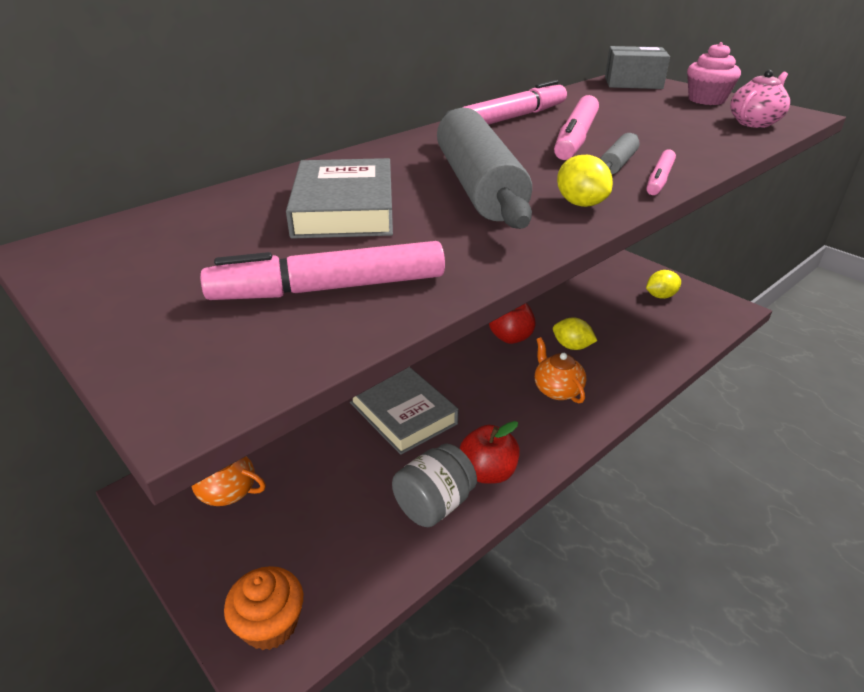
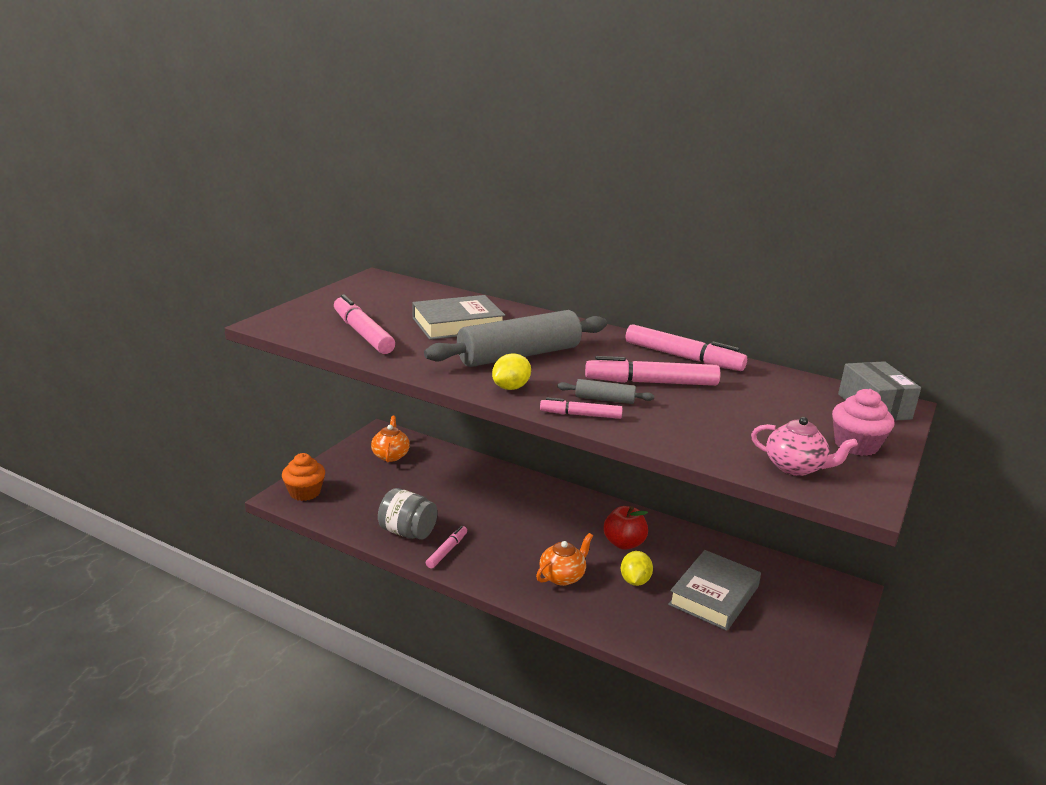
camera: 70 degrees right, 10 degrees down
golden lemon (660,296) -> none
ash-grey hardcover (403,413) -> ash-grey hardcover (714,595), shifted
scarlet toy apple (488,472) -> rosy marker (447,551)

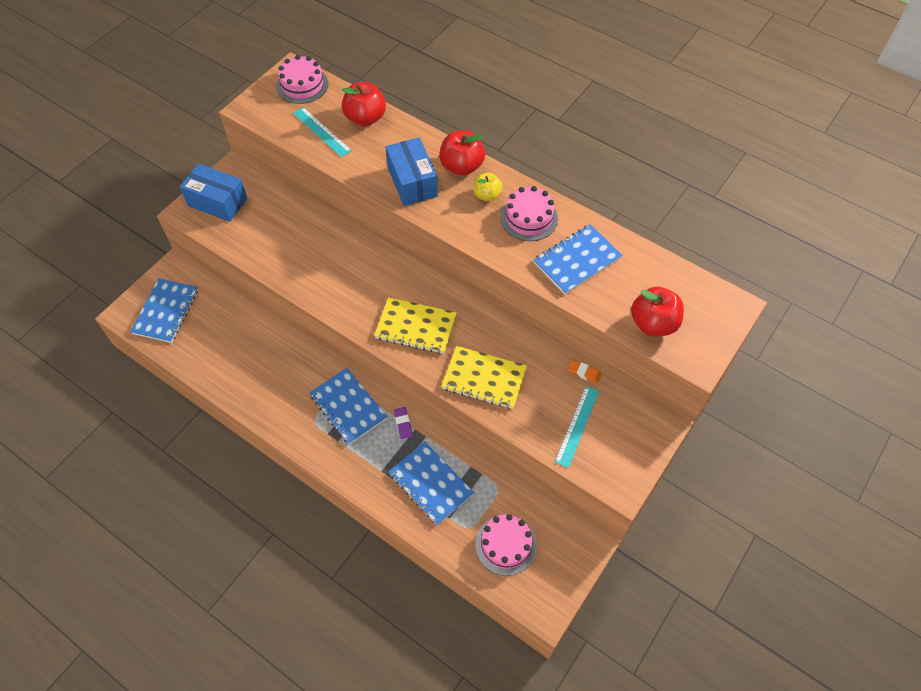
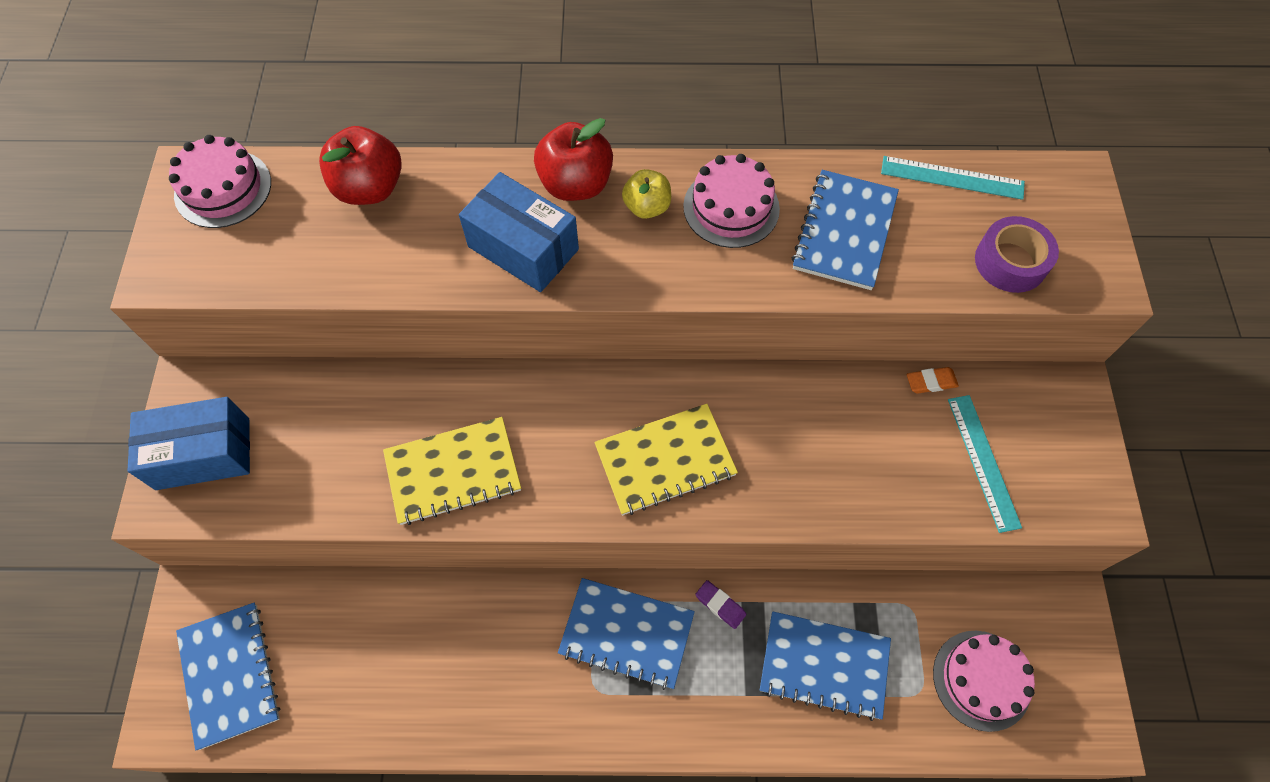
camera: 35 degrees left, 5 degrees up
aqua straightedge (322,131) -> aqua straightedge (952,177), shifted
golden exercise book (484,378) -> golden exercise book (453,472), shifted
scarlet toy apple (653,324) -> purple roll of tape (1010,262)

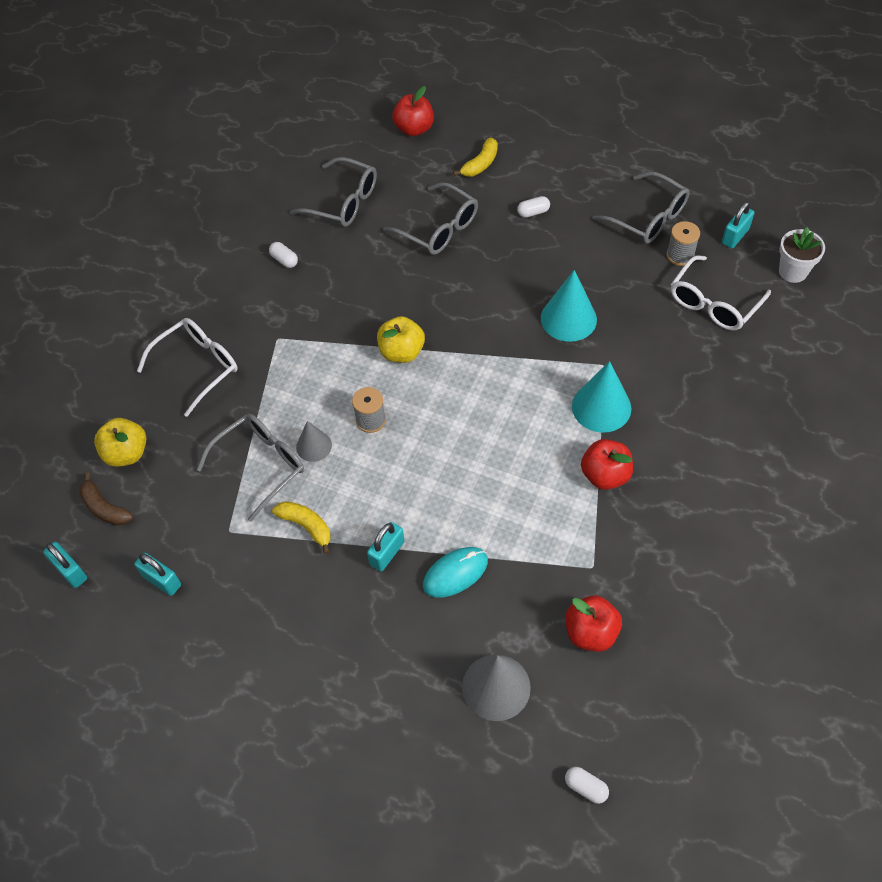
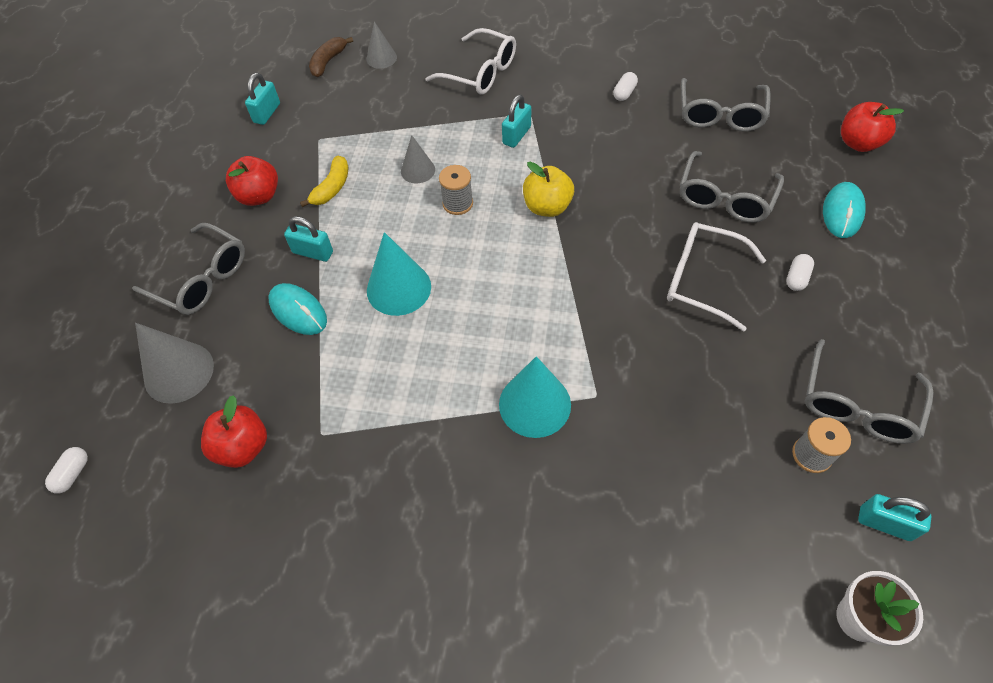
camera: 75 degrees right, 0 degrees up
aqua lock (70,571) -> aqua lock (516,135), shifted
ash-grey spectacles (261,465) -> ash-grey spectacles (202,279), shifted
aqua solid cone (568,318) -> aqua solid cone (399,288), shifted
scarlet toy apple (605,475) -> scarlet toy apple (259,196), shifted
white spectacles (713,303) -> white spectacles (701,280), shifted
golden toy apple (126,453) -> ash-grey solid cone (381,58)
golden toy banana (480,164) -> aqua mouse (842,212)
white pill shape (533,212) -> white pill shape (796,278), 60 degrees clockwise

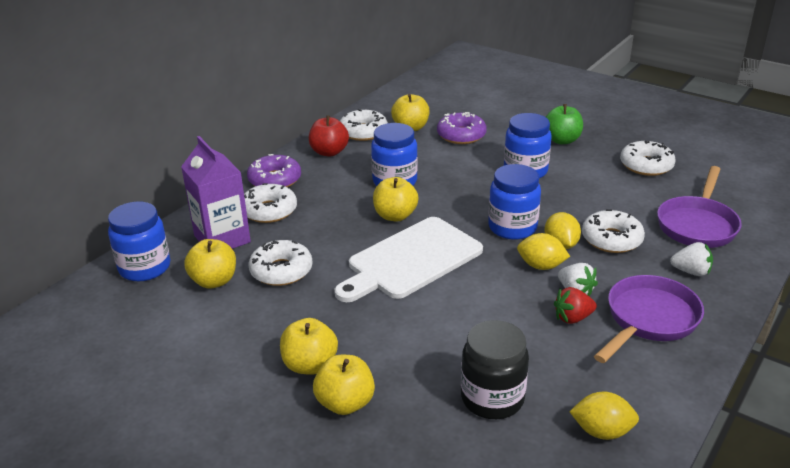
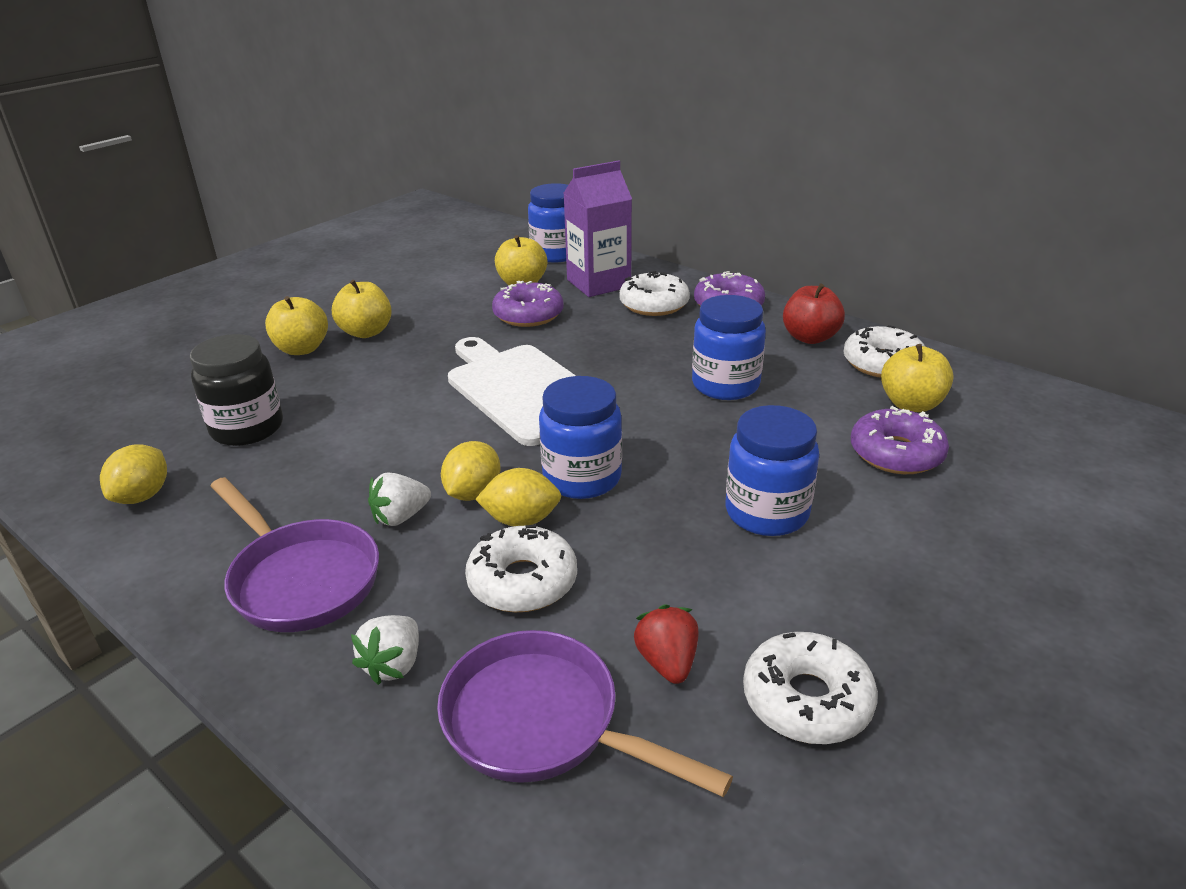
camera: 95 degrees right, 0 degrees up
golden toy apple (395,216) -> none
emerald toy apple (562,140) -> none
scarlet berry (572,318) -> scarlet berry (667,662), shifted
white donut (281,271) -> purple donut (528,315)

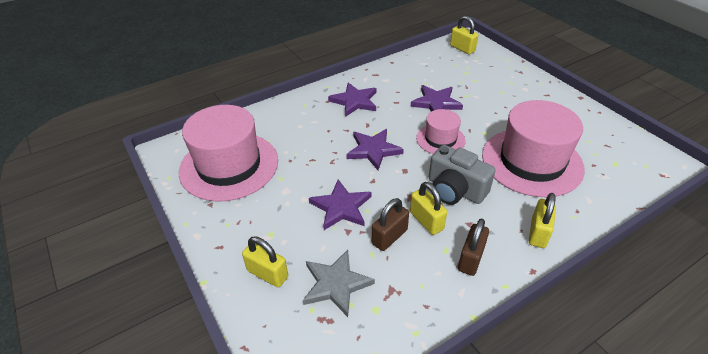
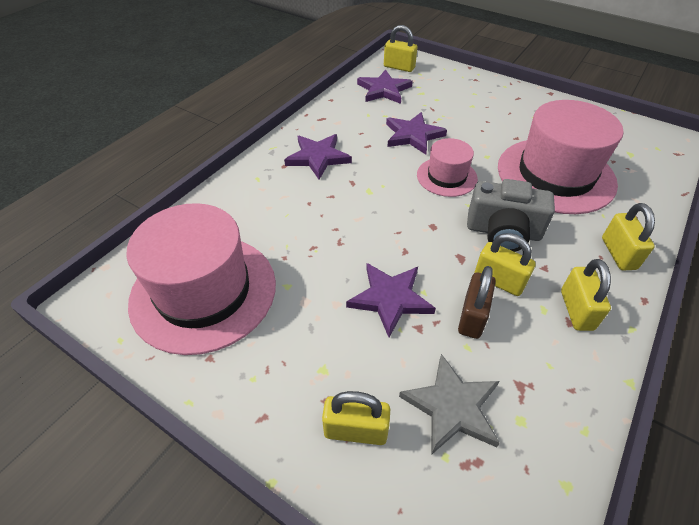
camera: 25 degrees left, 5 degrees up
purple star (373,150) -> purple star (384,90), shifted
russet lock (471,259) -> golden lock (576,310)

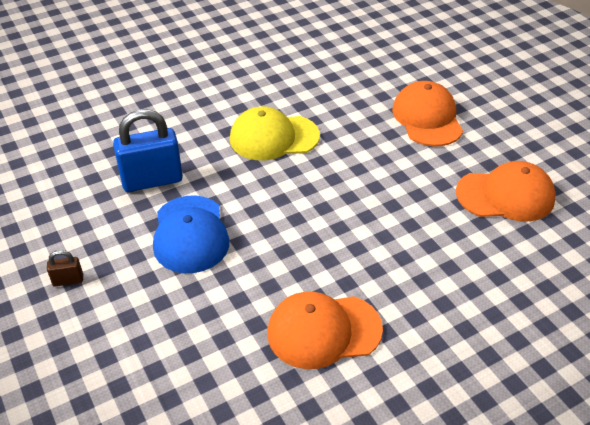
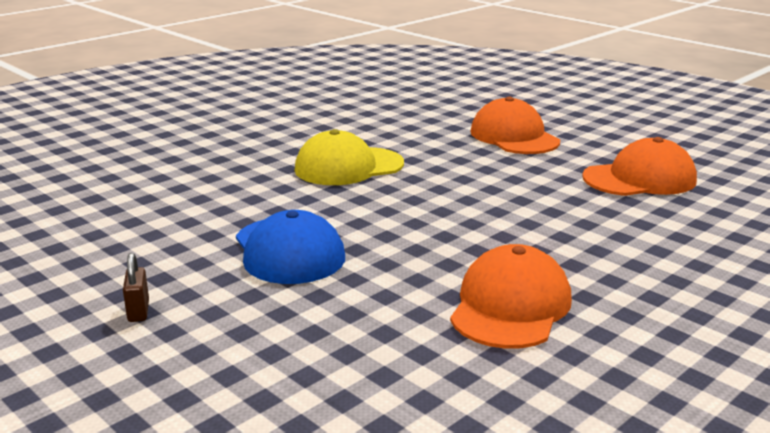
camera: 15 degrees left, 20 degrees down
blue lock (152,180) -> none
russet lock (68,280) -> russet lock (138,311), 75 degrees counterclockwise
bright orange baseball cap (323,331) -> bright orange baseball cap (510,306), 135 degrees clockwise

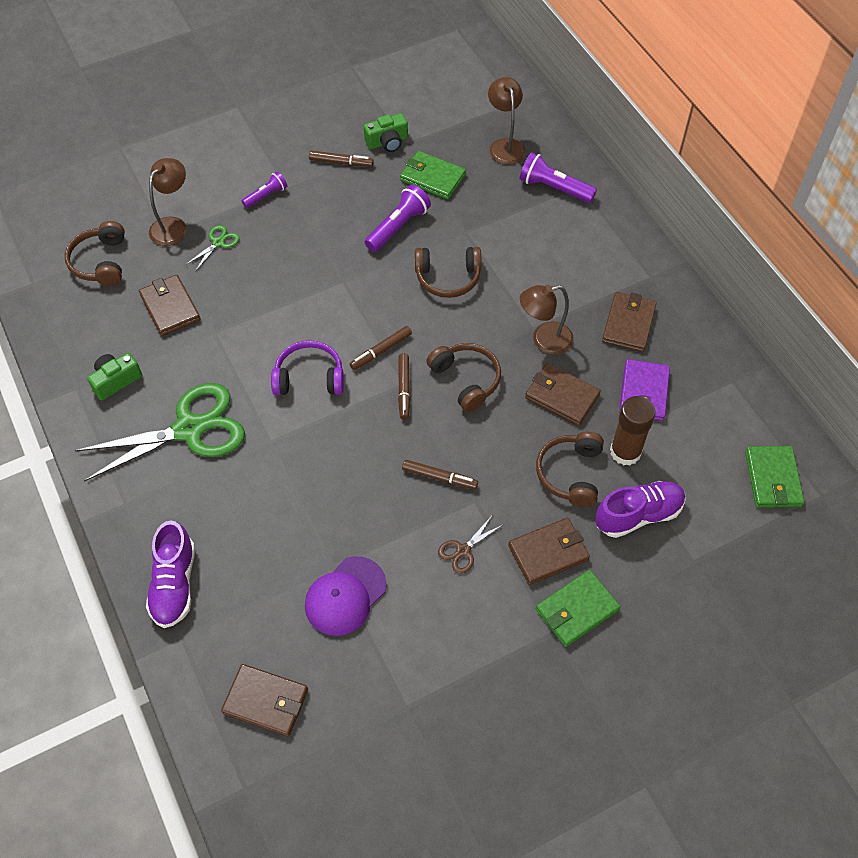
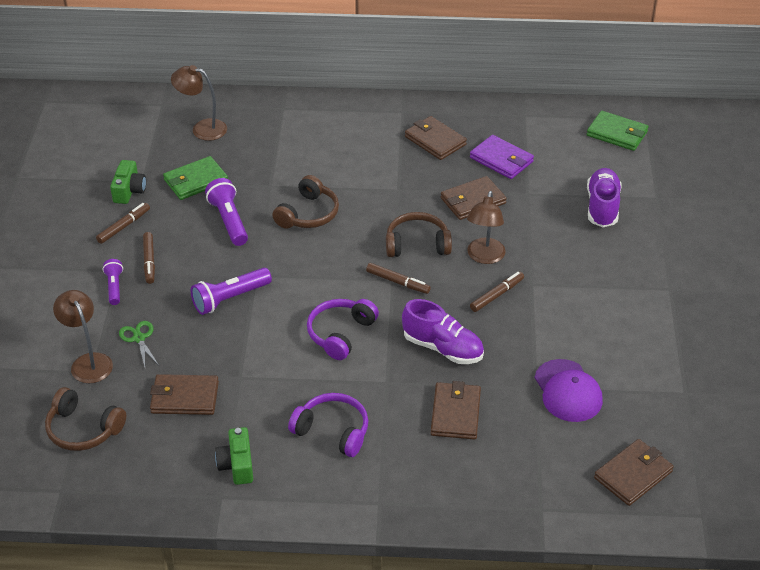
camera: 60 degrees left, 15 degrees down
russet scissors (463,551) -> none
russet over-ear headphones (570,473) -> none
emerald billfold (576,609) -> none
russet stick of glue (625,452) -> none
purple lace-up shoe (174,584) -> purple lace-up shoe (443,348), shifted
russet marker (381,351) -> russet marker (149,261), shifted
russet billfold (548,553) -> russet billfold (455,413), shifted
purple flashlight (554,188) -> purple flashlight (230,299), shifted
russet lamp (544,340) -> russet lamp (484,257), shifted
emerald scissors (189,429) -> purple over-ear headphones (333,431)

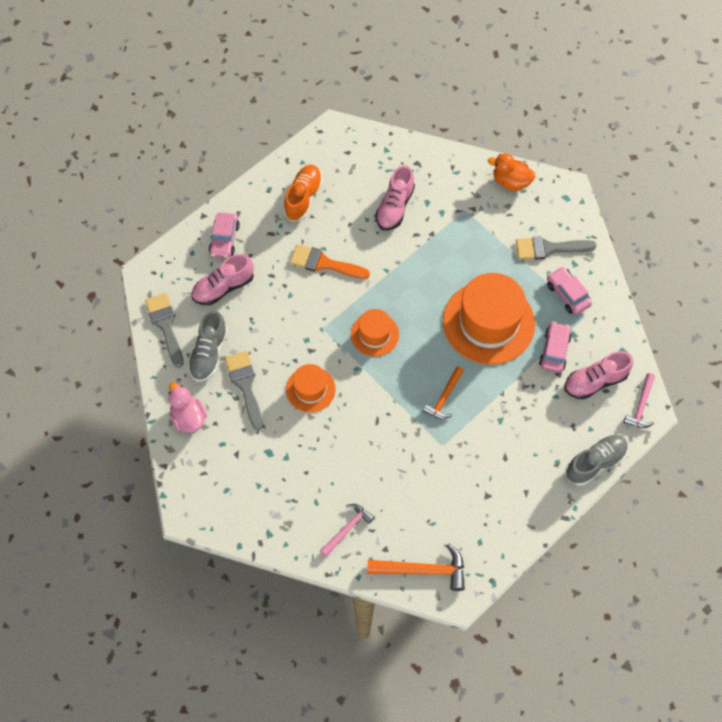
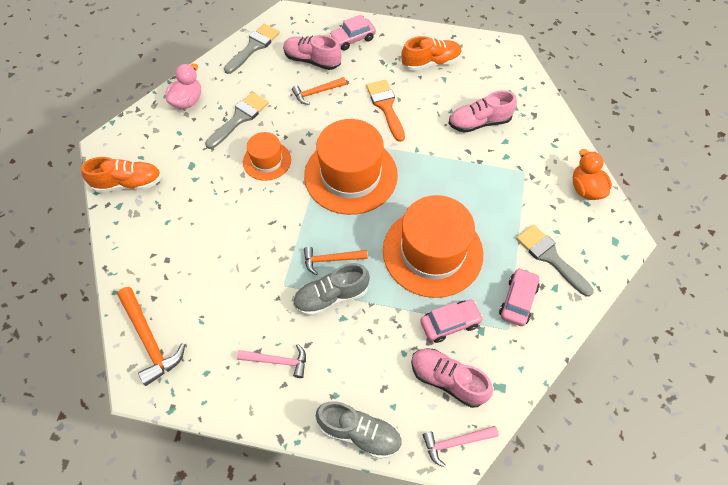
camera: 55 degrees right, 5 degrees down
none -> bright orange lace-up shoe (128,183)
none -> bright orange claw hammer (317,92)
ash-grey lace-up shoe (209,353) -> ash-grey lace-up shoe (331,296), shifted
rosy claw hammer (347,528) -> rosy claw hammer (277,361), shifted
bright orange top hat (374,334) -> bright orange top hat (351,175), x1.91

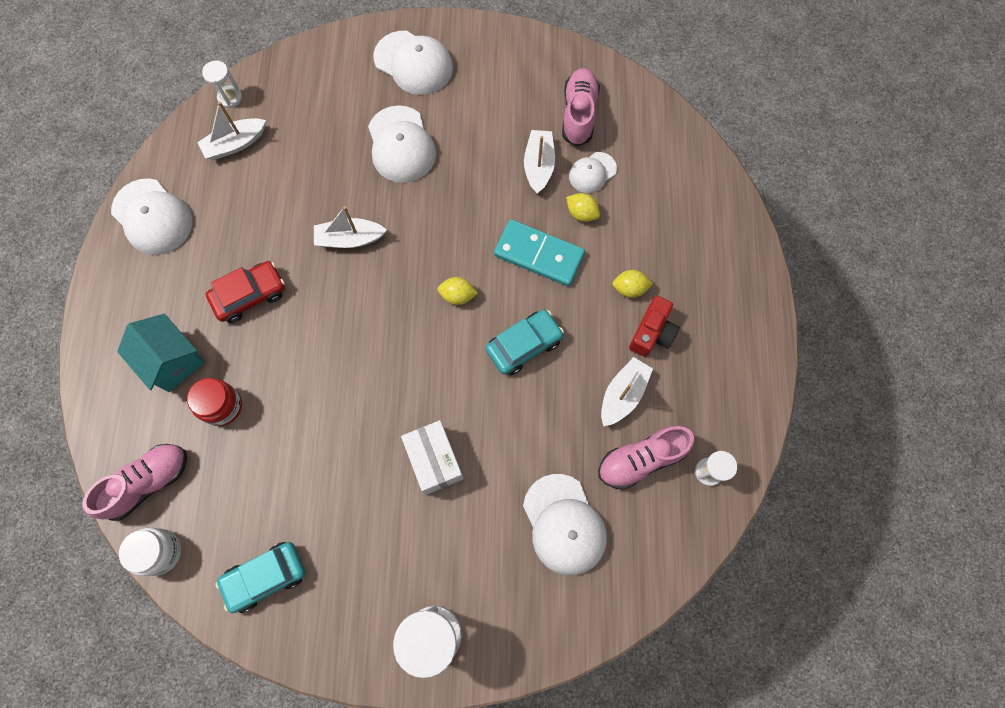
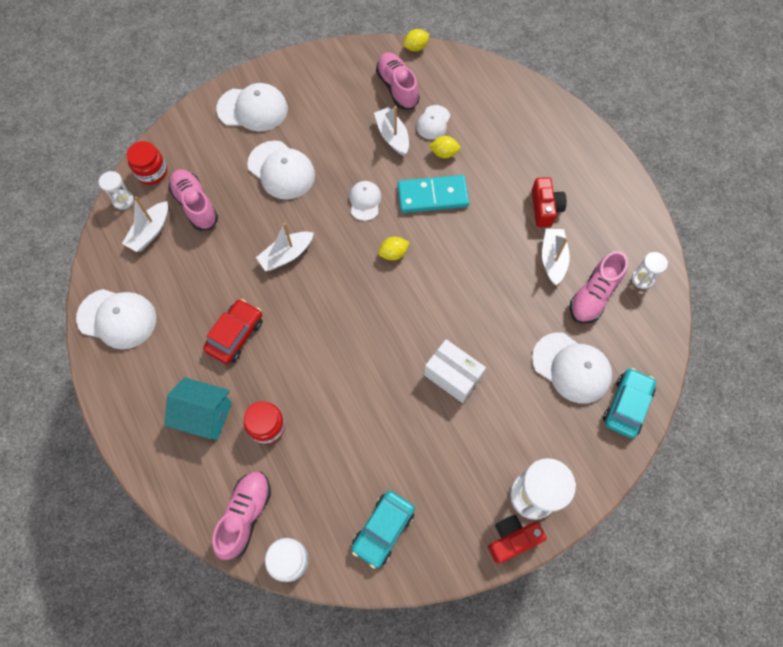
camera: 30 degrees left, 5 degrees down
none -> scarlet jar (152,172)
none -> rosy lace-up shoe (195,205)
none -> white baseball cap (365,201)
none -> scarlet photo camera (512,539)
aqua automobile (524,345) -> aqua automobile (627,405), shifted
golden lemon (629,288) -> golden lemon (416,47), shifted

